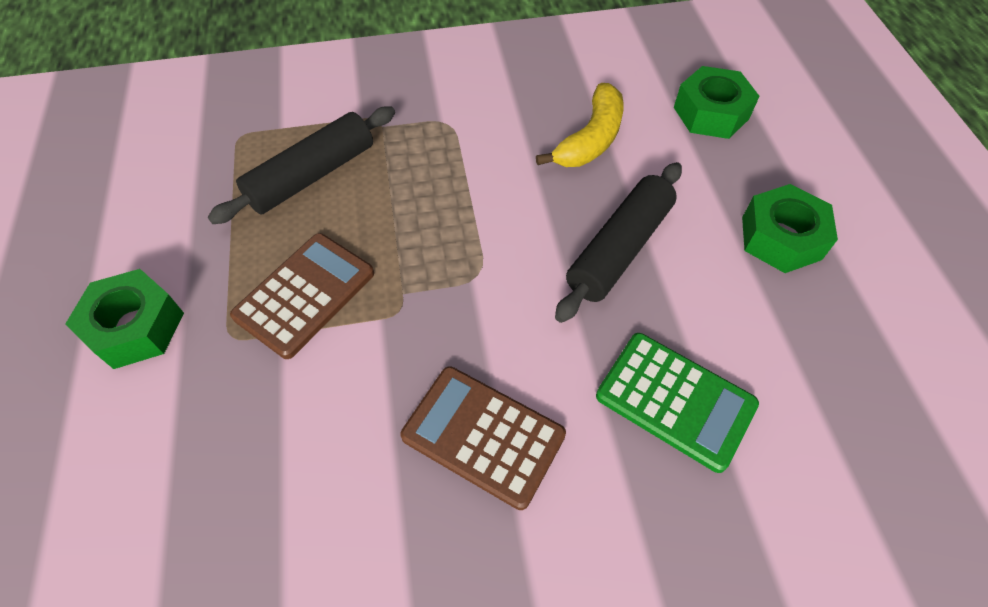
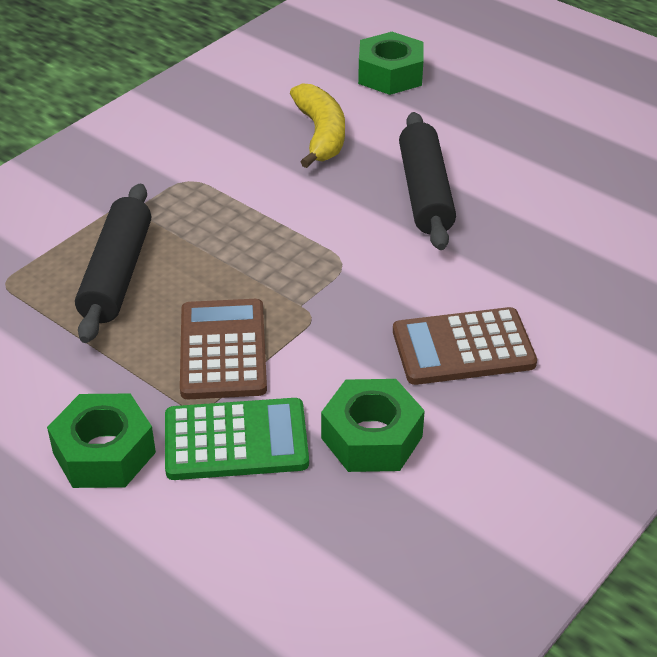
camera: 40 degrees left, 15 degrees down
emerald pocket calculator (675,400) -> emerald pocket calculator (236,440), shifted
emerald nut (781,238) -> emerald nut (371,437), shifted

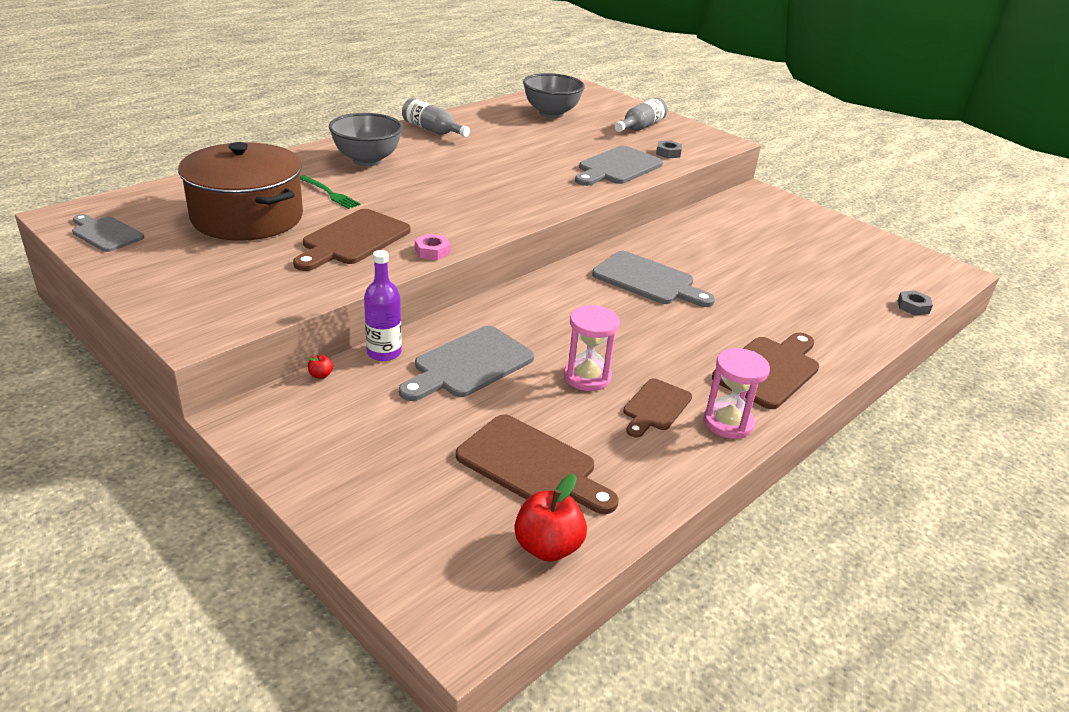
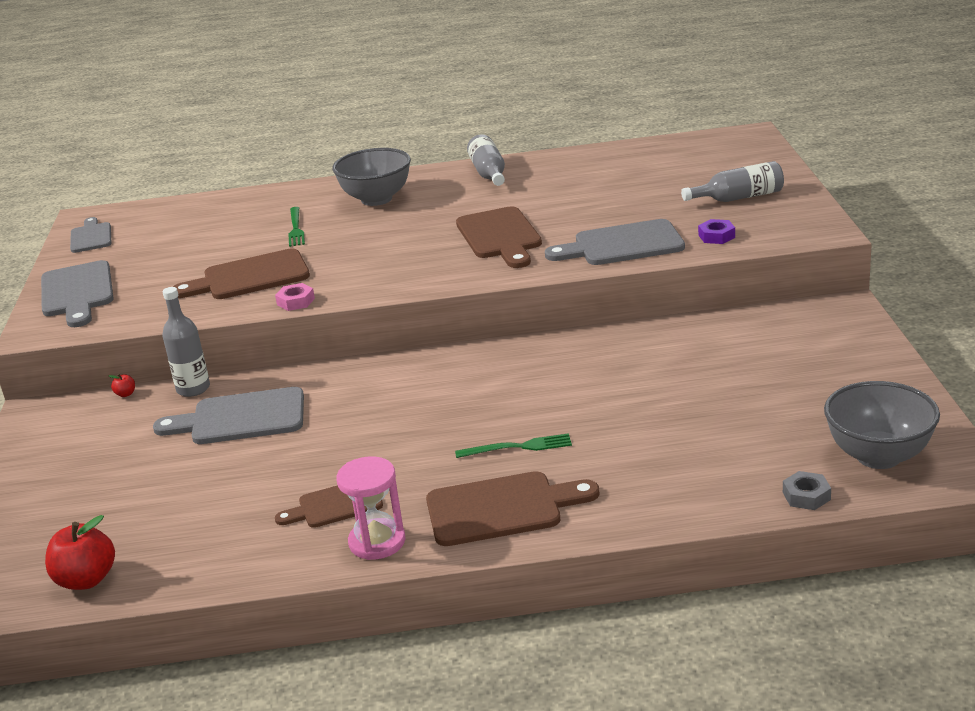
camera: 45 degrees right, 5 degrees down
russet pot (247,217) -> none
rosy sand timer (587,377) -> none
none -> emerald fork (518,447)
russet bread board (532,465) -> russet bread board (500,236), shifted
ash-grey deep dish (551,113) -> ash-grey deep dish (878,456), shifted
ash-grey bread board (648,280) -> ash-grey bread board (77,292), shifted
purple bottle (384,352) -> ash-grey bottle (193,389)
ash-grey nut (668,153) -> purple nut (716,236)

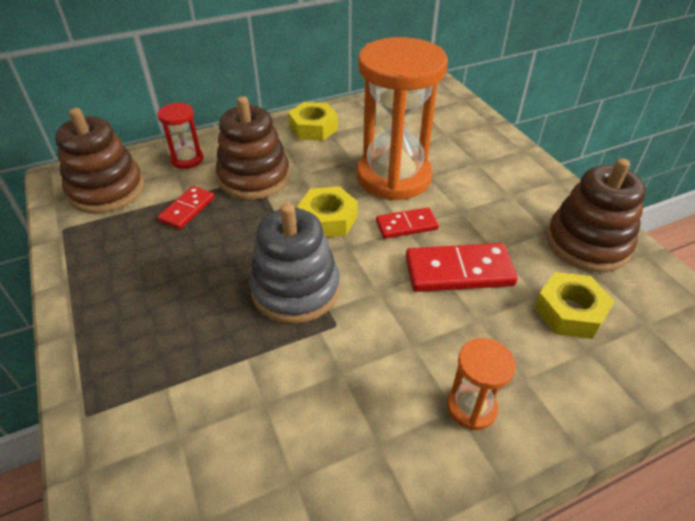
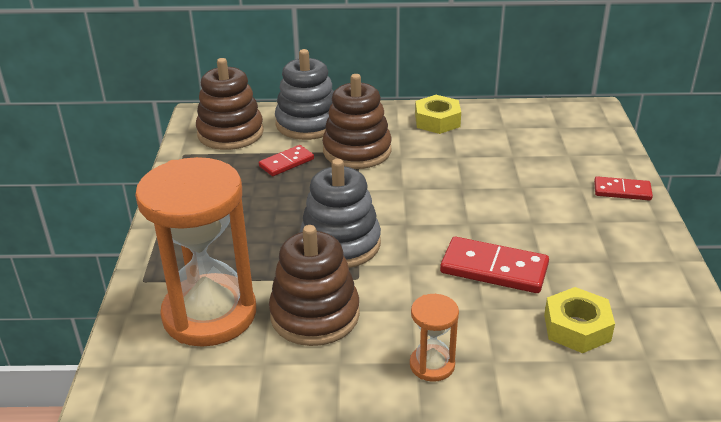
camera: 25 degrees right, 10 degrees down
golden nut (328,219) -> none
bright orange sand timer (393,177) -> bright orange sand timer (209,314), shifted
scarlet domino (406,225) -> scarlet domino (622,191), shifted
russet stacking toy (587,243) -> russet stacking toy (315,315), shifted
scarlet sand timer (187,159) -> ash-grey stacking toy (308,123)

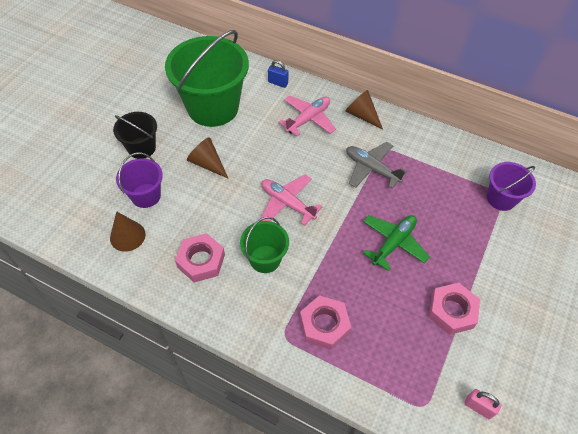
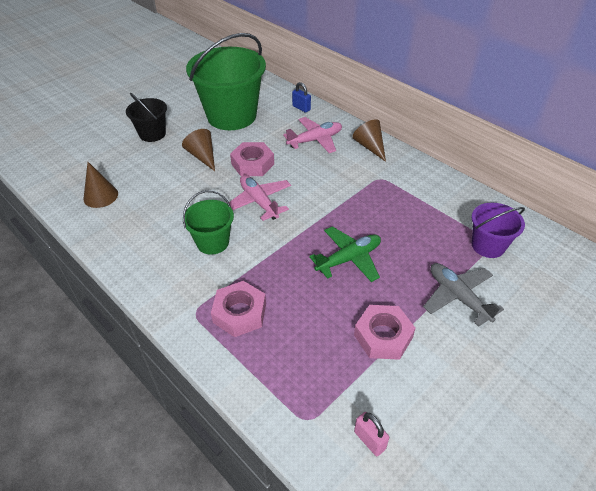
camera: 20 degrees right, 10 degrees down
purple sand bucket (146,195) -> none
rosy nut (201,261) -> rosy nut (252,164), shifted
ash-grey toy plane (371,169) -> ash-grey toy plane (458,297), shifted

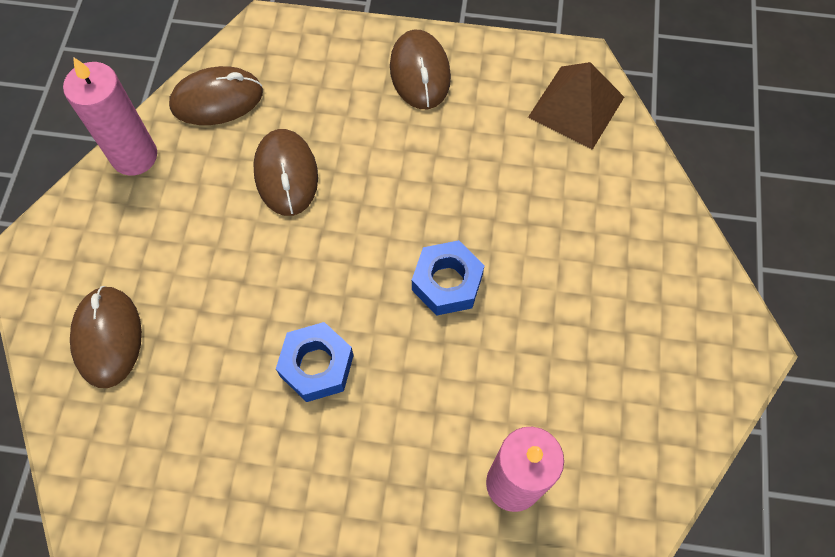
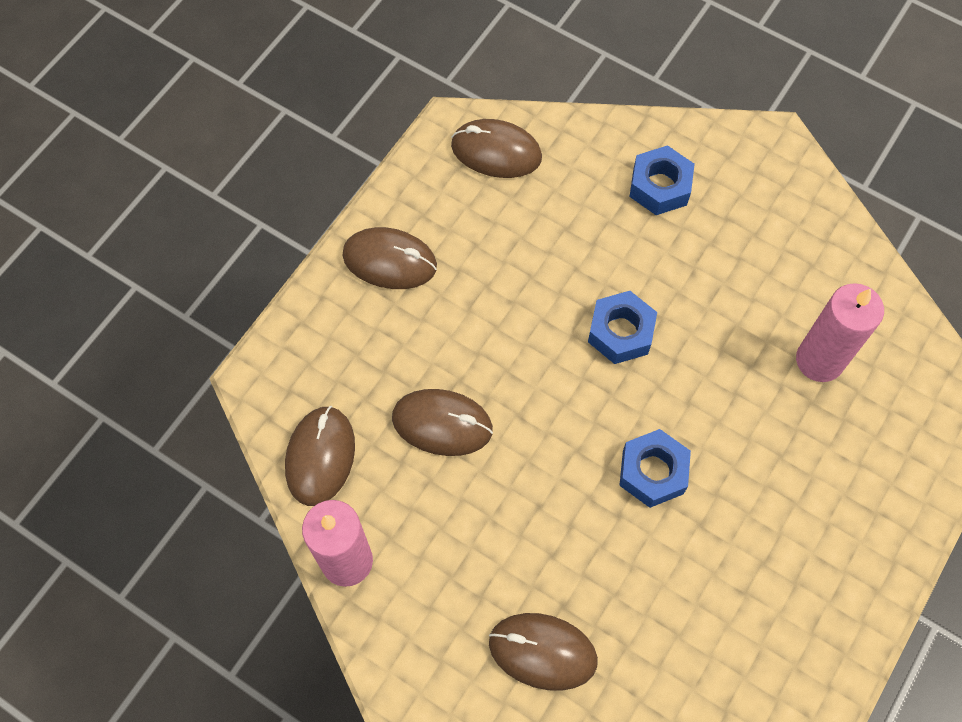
camera: 65 degrees left, 0 degrees up
none -> blue nut (659,186)
russet pyramid (576,107) -> russet mouse (496,151)

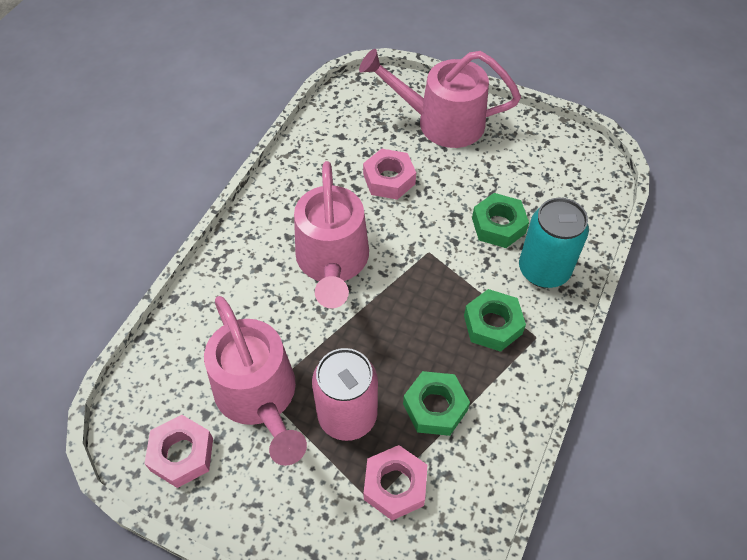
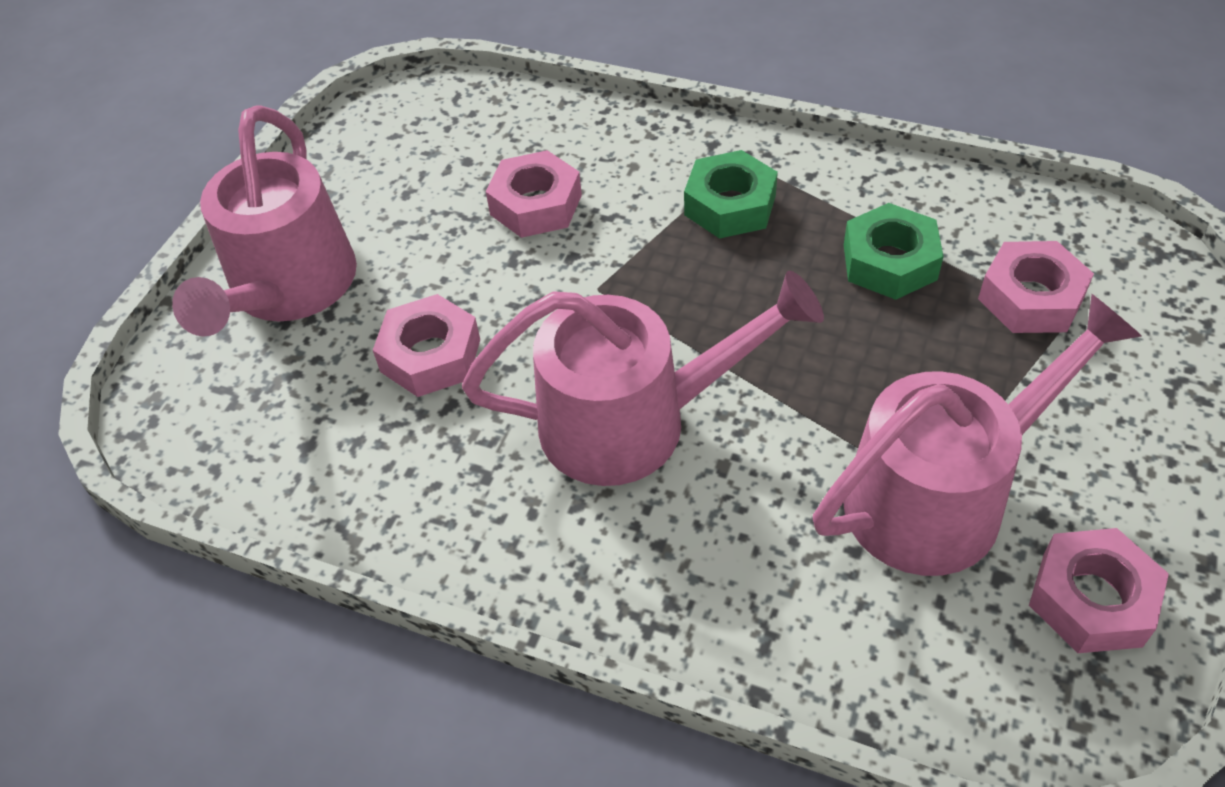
camera: 90 degrees left, 5 degrees down
rosy soda can (347,416) -> none
aqua soda can (543,270) -> none
emerald nut (498,225) -> rosy nut (536,205)

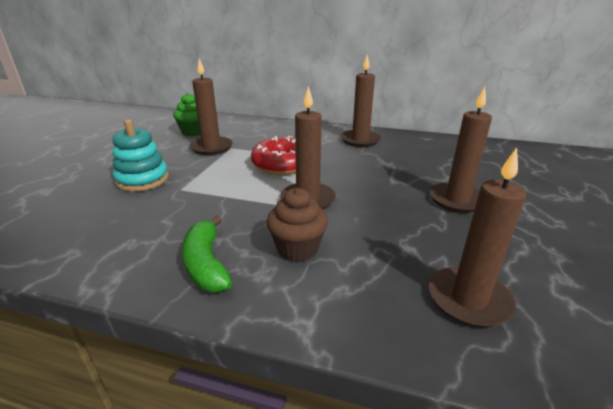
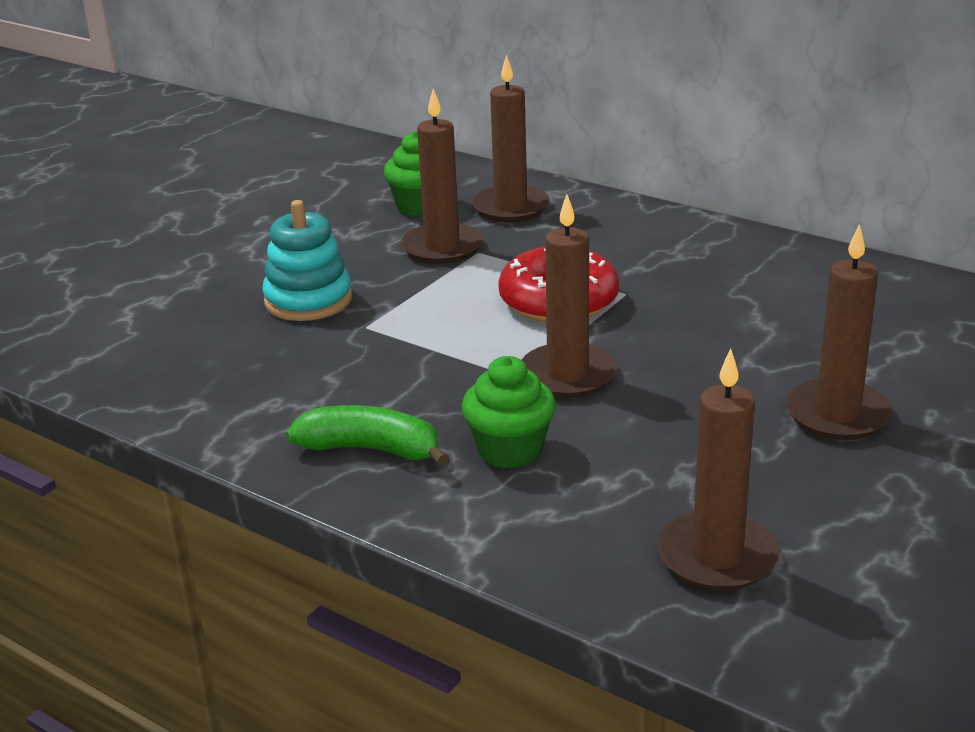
camera: 20 degrees right, 0 degrees up
russet candle (360,140) -> russet candle (510,208), shifted
russet muffin (297,249) -> emerald muffin (510,450)
emerald toy banana (206,264) -> emerald toy banana (371,449), 105 degrees clockwise

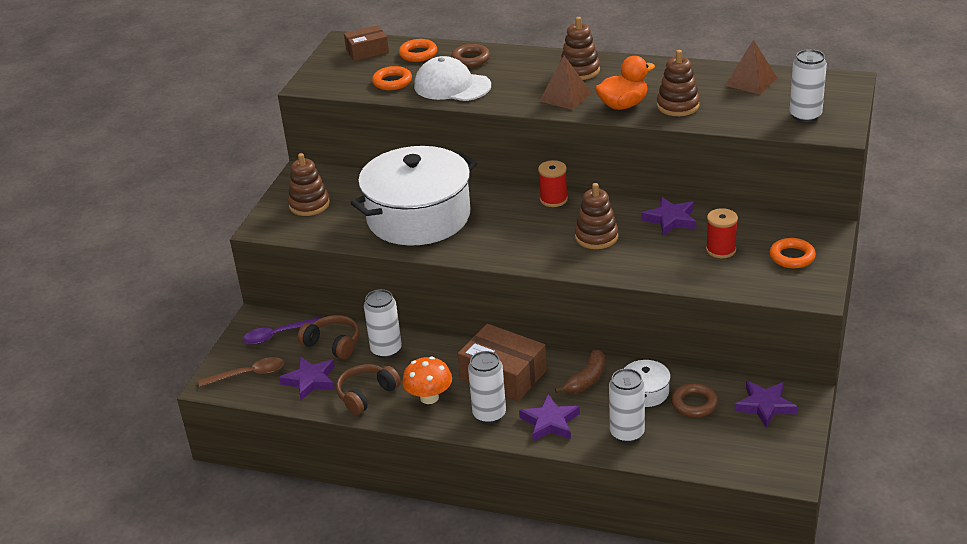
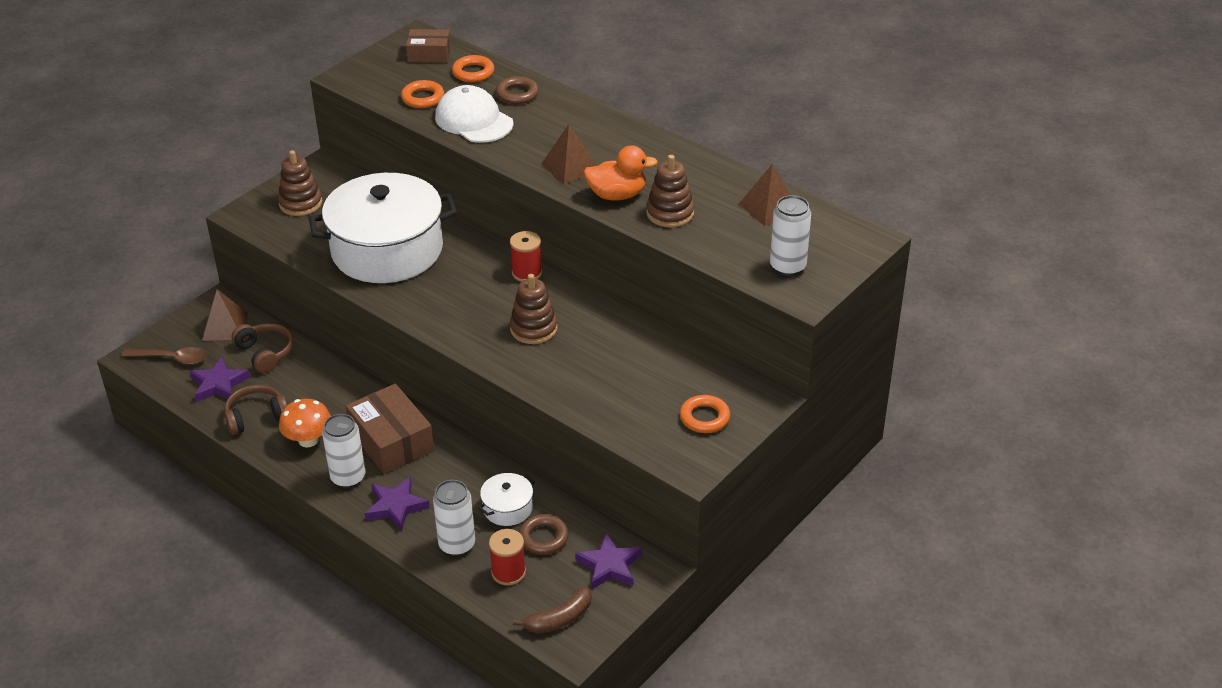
camera: 20 degrees right, 5 degrees up
white soda can (386,350) -> none
russet stacking toy (579,71) -> none
purple star (670,219) -> none
russet toy banana (586,379) -> russet toy banana (559,619), shifted
scarlet bobbin (721,250) -> scarlet bobbin (508,572), shifted
purple spoon (278,335) -> russet pyramid (225,326)

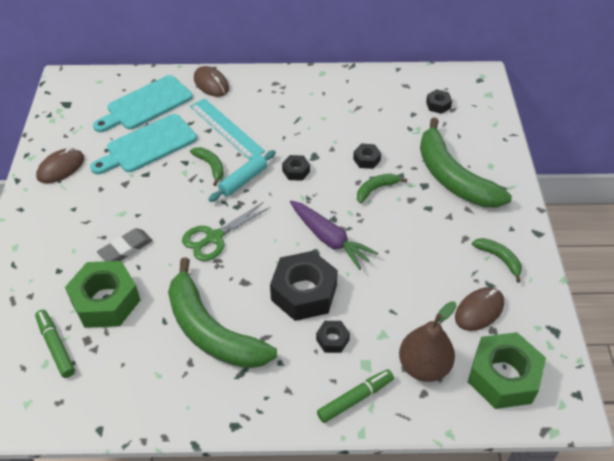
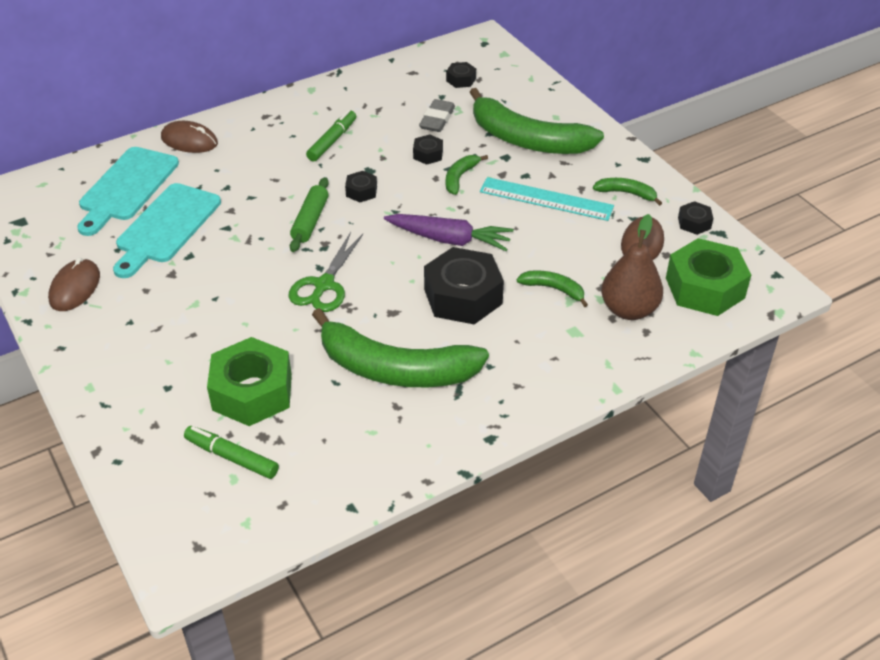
camera: 30 degrees left, 5 degrees down
ash-grey eraser (126,249) -> ash-grey eraser (437,119), shifted
aqua straightedge (226,128) -> aqua straightedge (546,199), shifted
emerald toy banana (211,166) -> emerald toy banana (553,289), shifted
black nut (332,340) -> black nut (694,223), shifted
emerald marker (355,398) -> emerald marker (332,141), shifted
aqua dough roller (243,180) -> emerald dough roller (310,221)

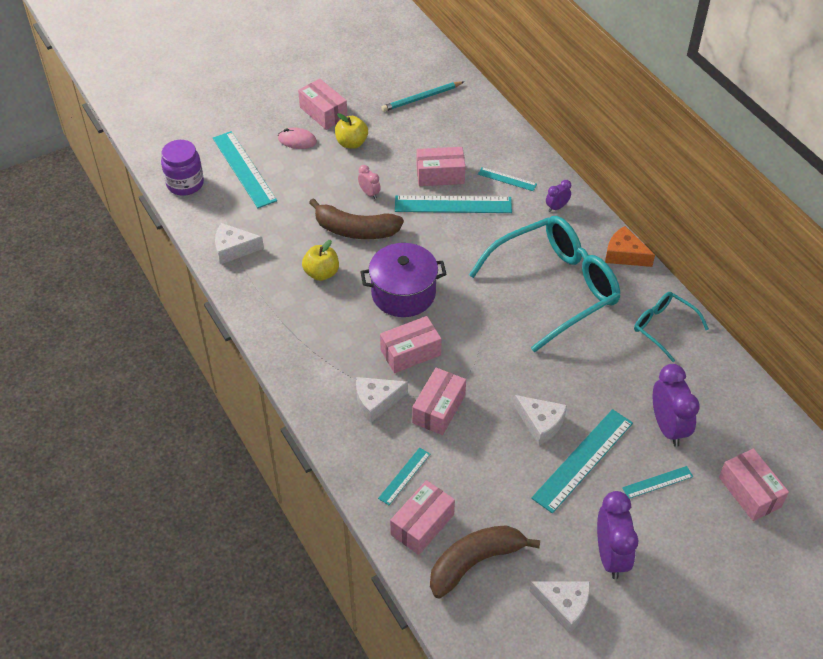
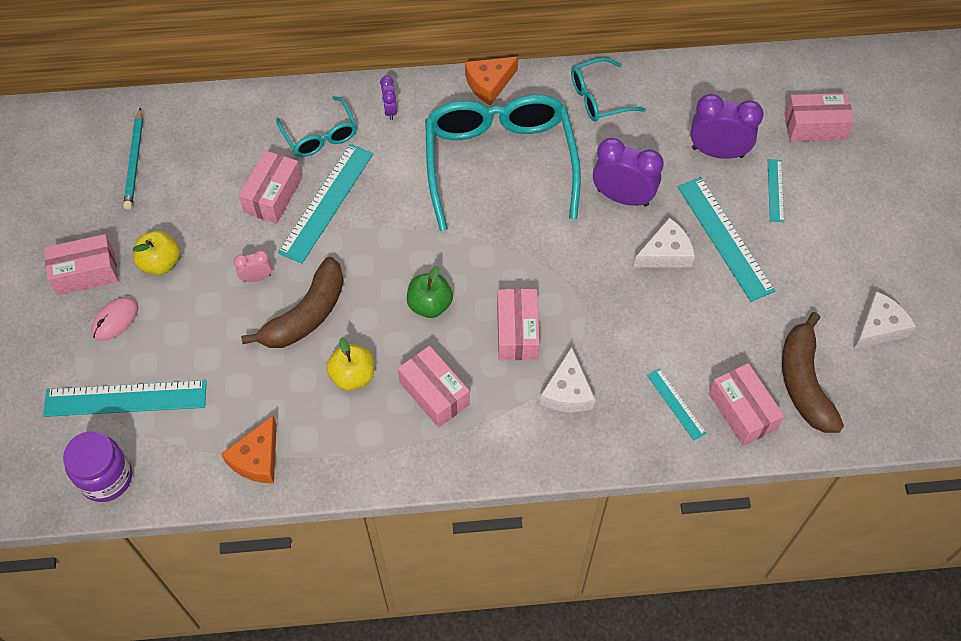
camera: 65 degrees left, 10 degrees up
rosy box (438,409) -> rosy box (434,393), shifted
purple bedside clock (611,555) -> purple bedside clock (622,197), shifted
purple pot (403,293) -> emerald toy apple (430,305)
aqua straightedge (507,179) -> aqua spectacles (320,136)
white cheese (234,249) -> bright orange cheese (257,458)

